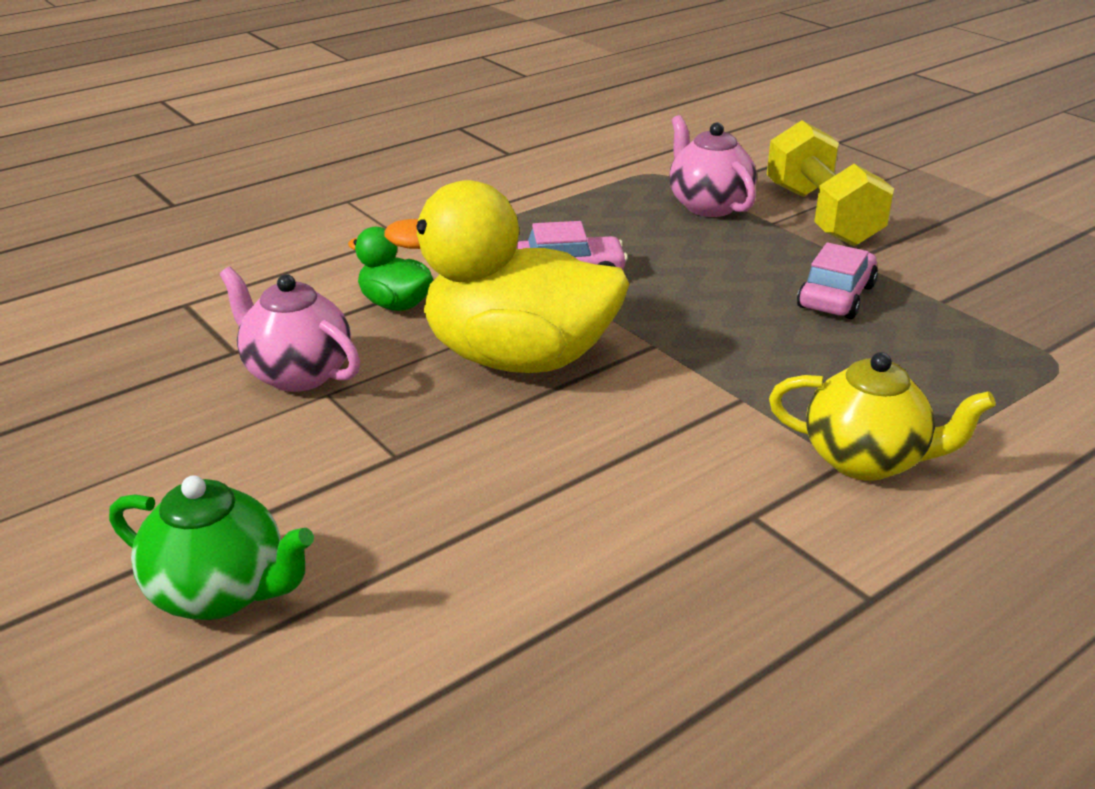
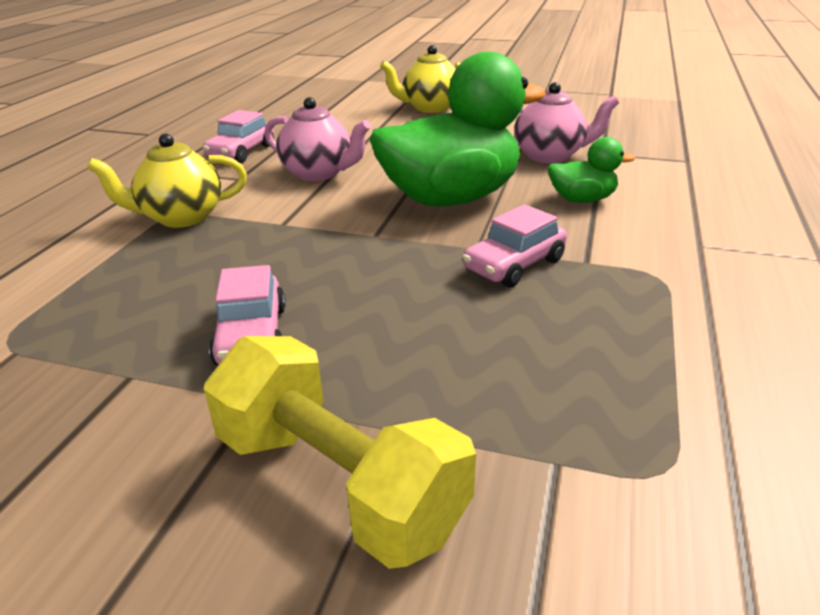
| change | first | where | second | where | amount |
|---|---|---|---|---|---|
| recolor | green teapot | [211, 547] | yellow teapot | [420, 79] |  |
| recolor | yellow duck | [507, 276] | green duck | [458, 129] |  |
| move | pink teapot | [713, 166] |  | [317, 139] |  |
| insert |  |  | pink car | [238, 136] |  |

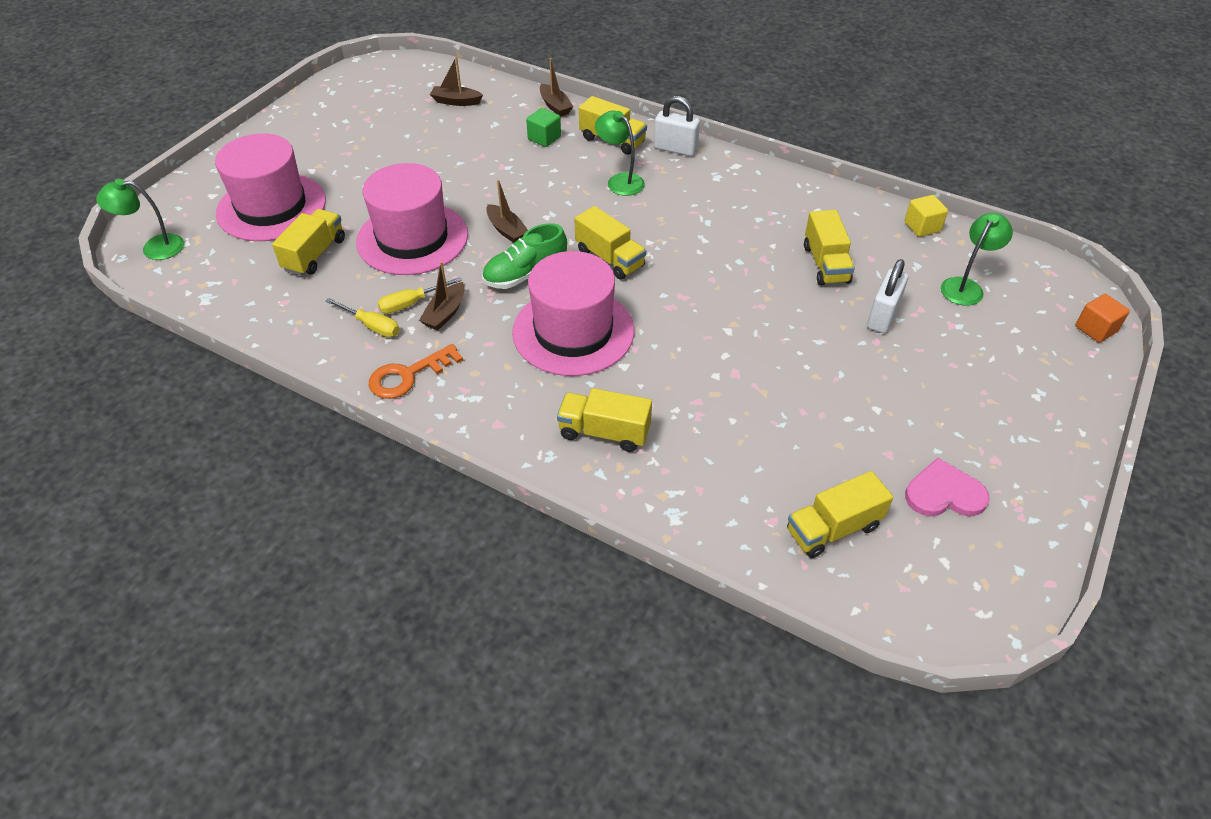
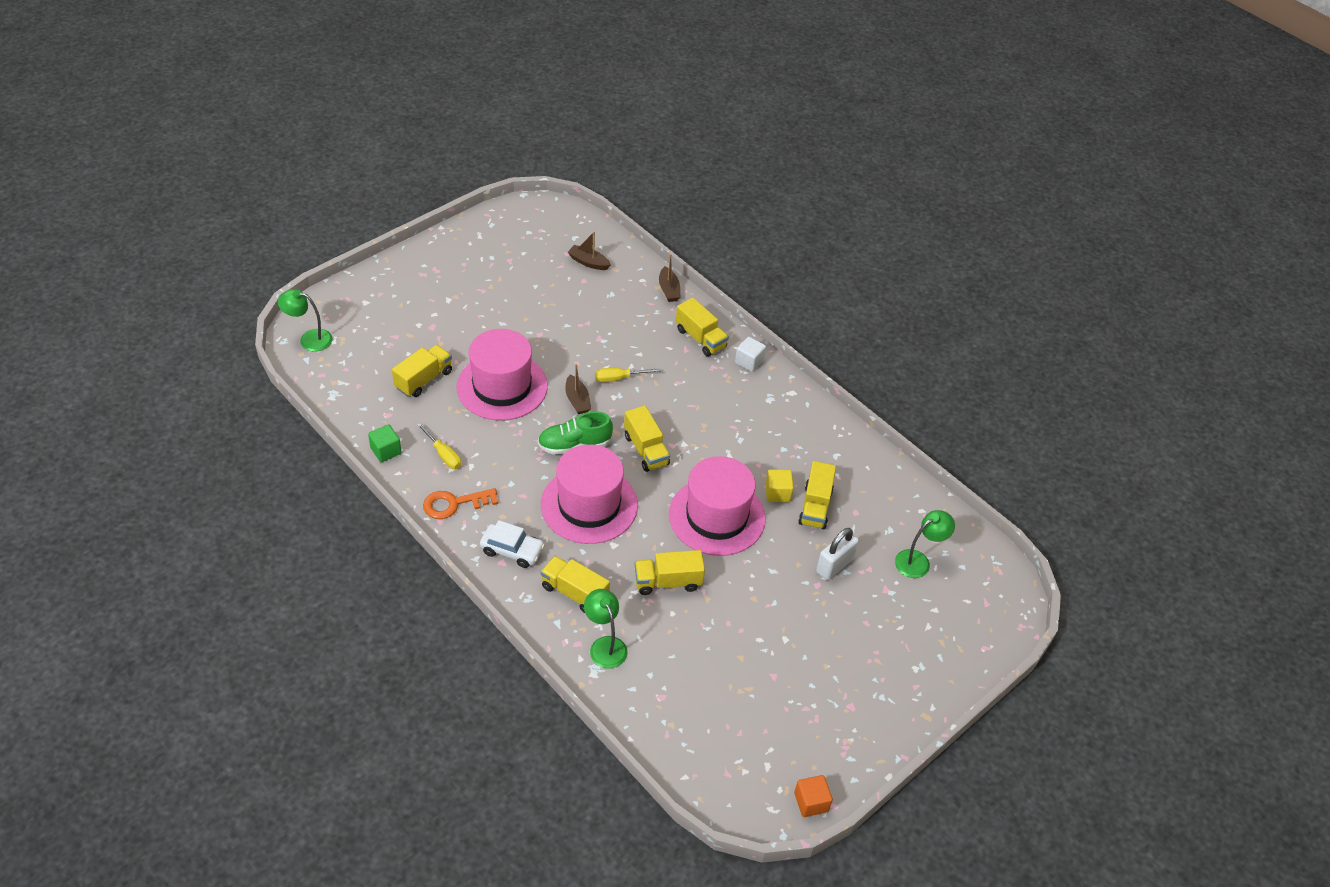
| change | first | where | second | where | amount |
|---|---|---|---|---|---|
| move | pink hat | [270, 187] |  | [717, 506] |  |
| move | yellow screwdriver | [420, 295] |  | [627, 375] |  |
| delete | brown boat | [442, 295] |  |  |  |
| move | green cube | [543, 127] |  | [385, 443] |  |
| move | green lamp | [620, 153] |  | [606, 628] |  |
| replace | white padlock | [677, 126] | white cube | [750, 354] |  |
| move | yellow truck | [840, 514] |  | [669, 572] |  |
| move | yellow cube | [926, 216] |  | [780, 486] |  |
| delete | pink heart | [947, 487] |  |  |  |
| move | orange cube | [1102, 318] |  | [813, 796] |  |
| insert |  |  | white car | [512, 544] |  |

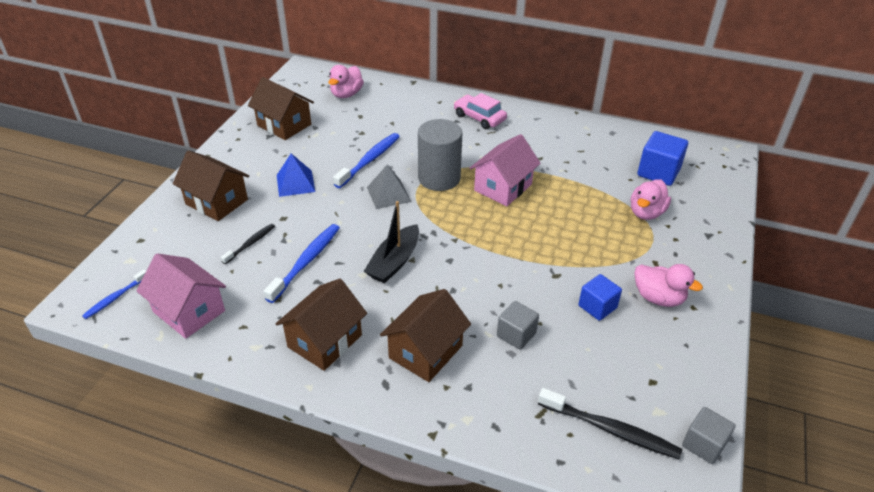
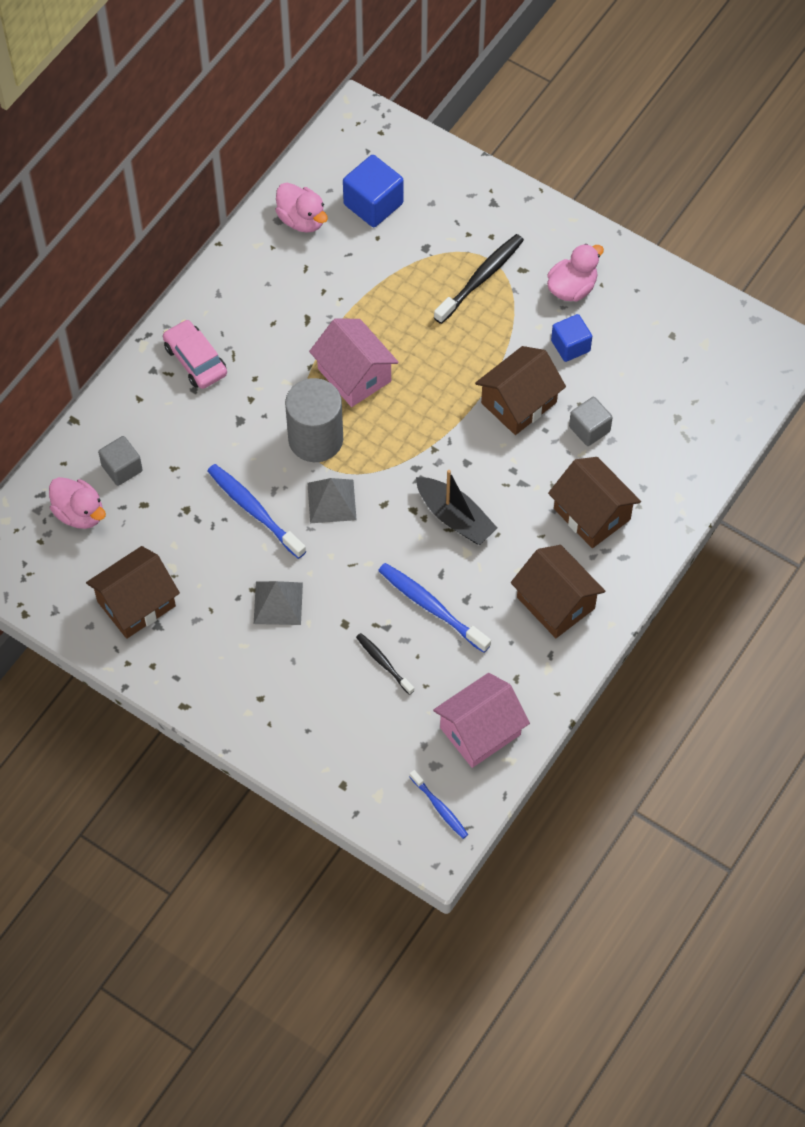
| change | first | where | second | where | amount |
|---|---|---|---|---|---|
| move | brown house | [211, 185] |  | [520, 390] |  |
| recolor | blue pyramid | [296, 175] | grey pyramid | [278, 603] |  |
| rotate | pink car | [480, 111] |  | [195, 354] | 90 degrees clockwise |
| move | black toothbrush | [610, 423] |  | [479, 279] |  |
| move | pink duck | [651, 199] |  | [301, 208] |  |
| move | grey cube | [708, 435] |  | [120, 461] |  |

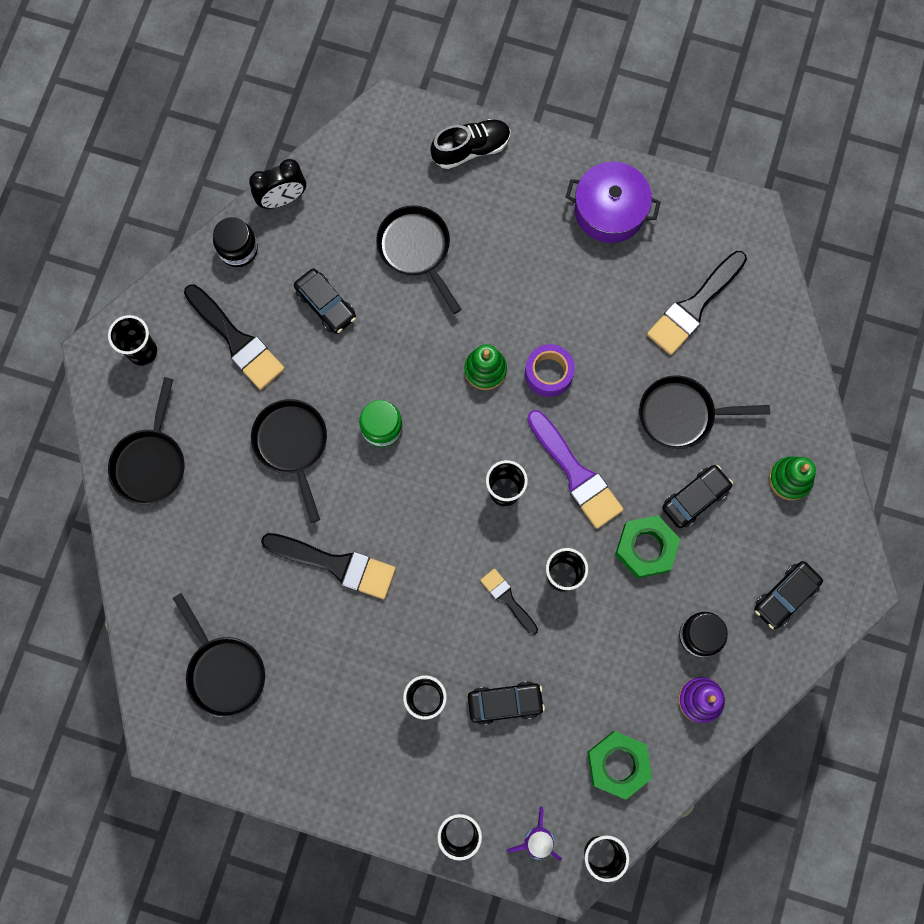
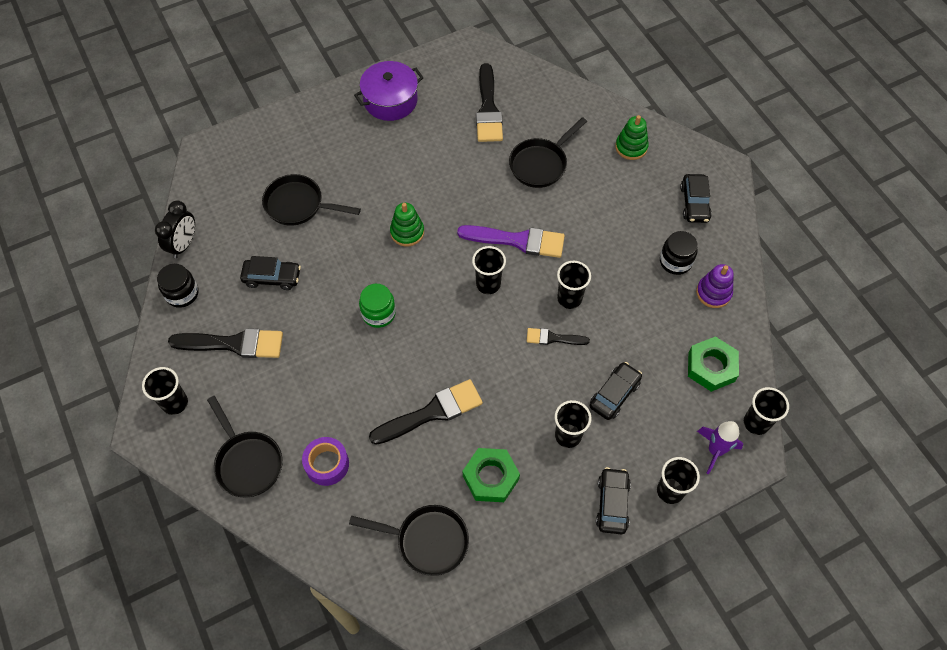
| change | first | where | second | where | amount |
|---|---|---|---|---|---|
| delete | black pan | [289, 461] |  |  |  |
| delete | black shoe | [470, 144] |  |  |  |
| move | purple tape | [550, 370] |  | [325, 461] |  |
| move | green nut | [647, 546] |  | [491, 475] |  |
| move | black car | [697, 496] |  | [613, 500] |  |

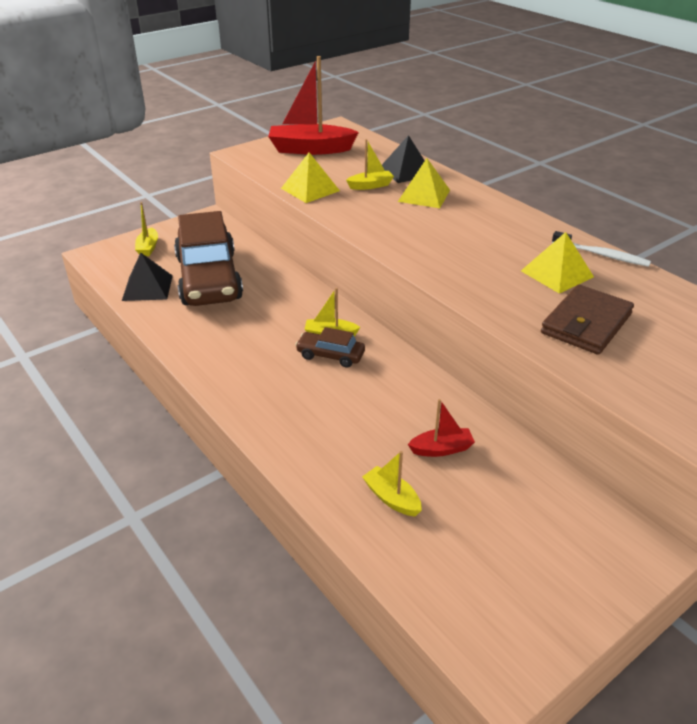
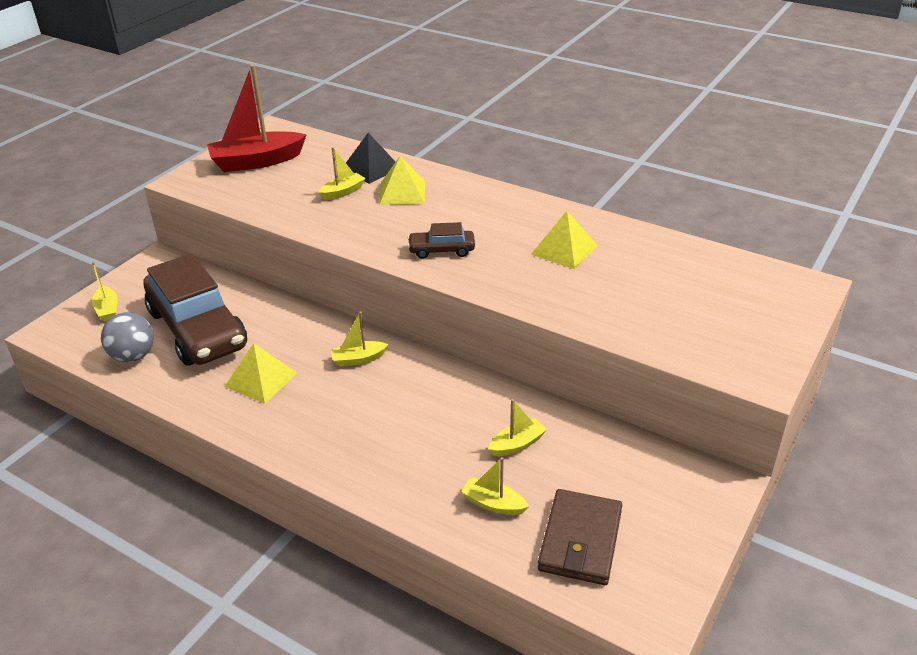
| change | first | where | second | where | amount |
|---|---|---|---|---|---|
| replace | black pyramid | [147, 277] | grey ball | [127, 337] |  |
| move | yellow pyramid | [310, 178] |  | [260, 373] |  |
| move | brown car | [330, 347] |  | [441, 240] |  |
| recolor | red boat | [441, 428] | yellow boat | [517, 427] |  |
| move | brown wallet | [587, 319] |  | [580, 537] |  |
| delete | white toothbrush | [601, 249] |  |  |  |

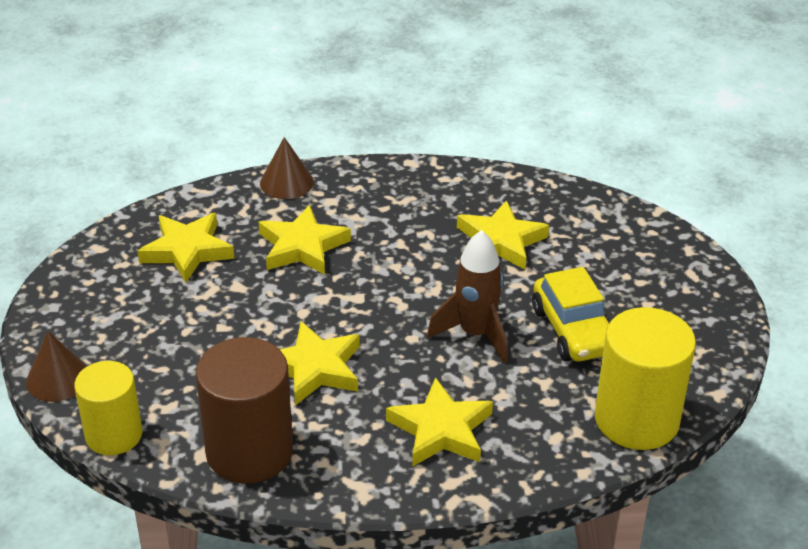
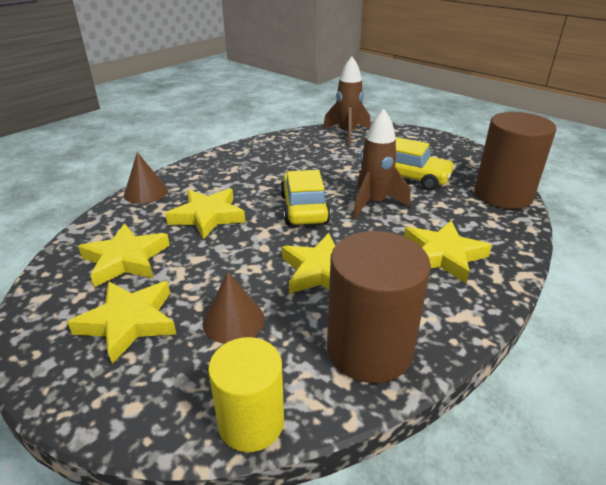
| change | first | where | second | where | amount |
|---|---|---|---|---|---|
| move | brown cone | [56, 366] |  | [234, 308] |  |
| move | yellow star | [503, 235] |  | [121, 322] |  |
| recolor | yellow cylinder | [645, 378] | brown cylinder | [515, 160] |  |
| insert |  |  | yellow car | [305, 197] |  |
| insert |  |  | brown rocket | [346, 101] |  |

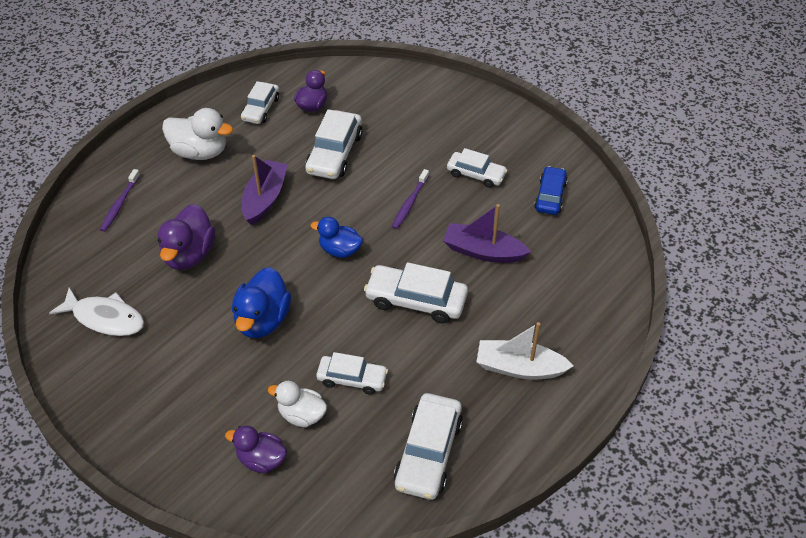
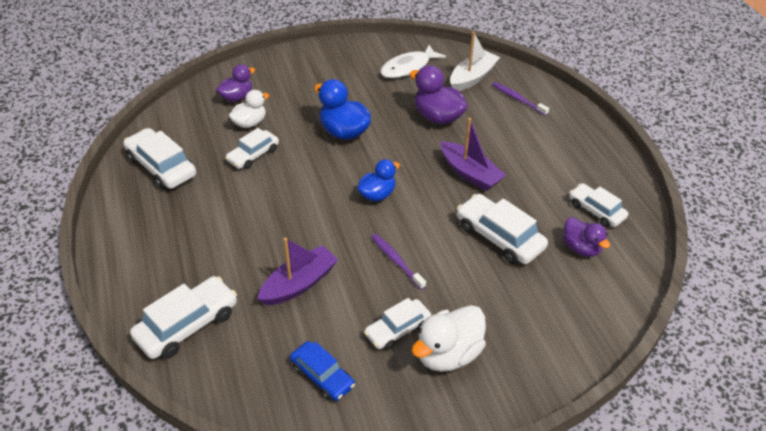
| change | first | where | second | where | amount |
|---|---|---|---|---|---|
| move | white duck | [197, 134] |  | [449, 338] |  |
| move | white car | [416, 292] |  | [183, 317] |  |
| move | white boat | [525, 350] |  | [475, 61] |  |

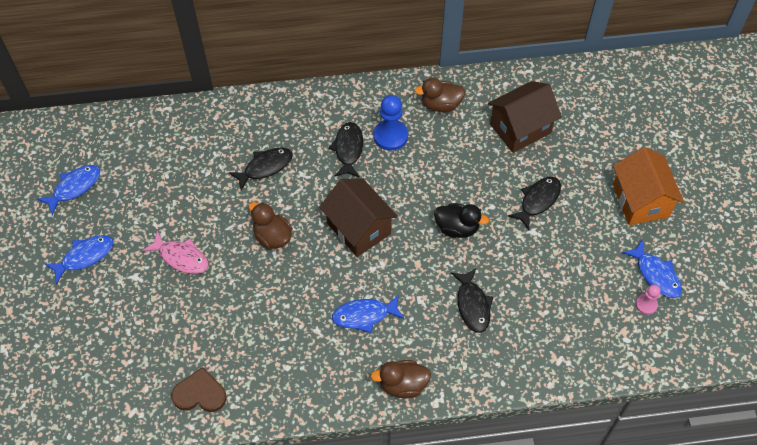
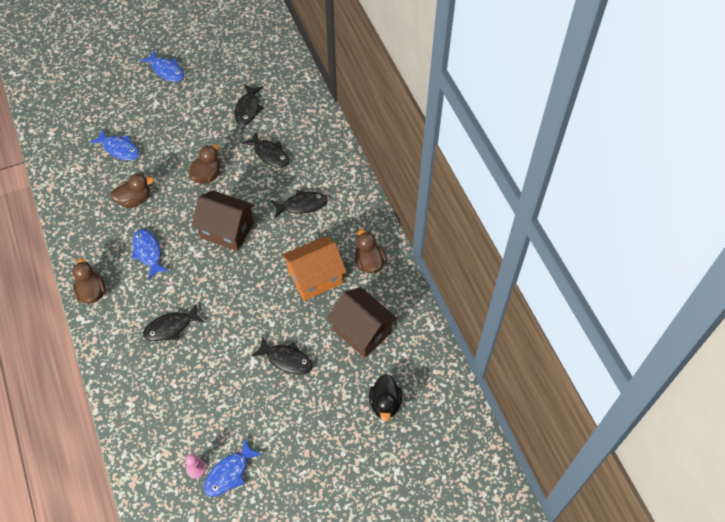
| change | first | where | second | where | amount |
|---|---|---|---|---|---|
| move | blue fish | [68, 190] |  | [114, 144] |  |
| delete | pink fish | [175, 252] |  |  |  |
| delete | brown heart | [199, 389] |  |  |  |
| rotate | brown house | [358, 217] |  | [223, 220] | 75 degrees clockwise |
| delete | blue pawn | [391, 123] |  |  |  |
| move | black duck | [461, 220] |  | [385, 398] |  |
| move | orange house | [648, 186] |  | [314, 268] |  |
| insert |  |  | brown duck | [132, 191] |  |
| insert |  |  | black fish | [249, 104] |  |

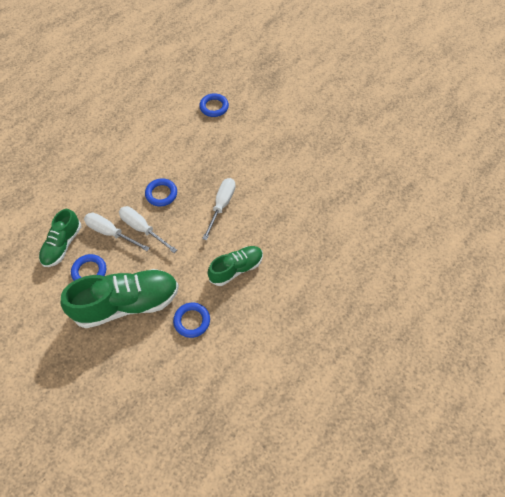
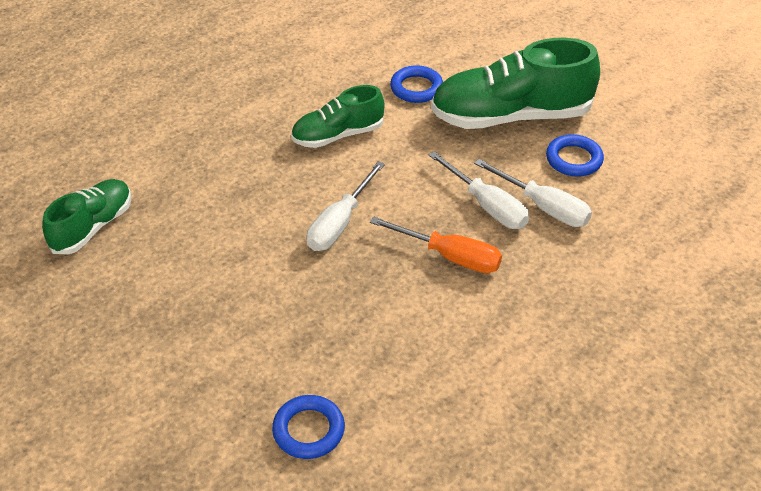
| change | first | where | second | where | amount |
|---|---|---|---|---|---|
| move | green shoe | [60, 238] |  | [86, 216] |  |
| replace | blue ring | [161, 192] | orange screwdriver | [436, 244] |  |

